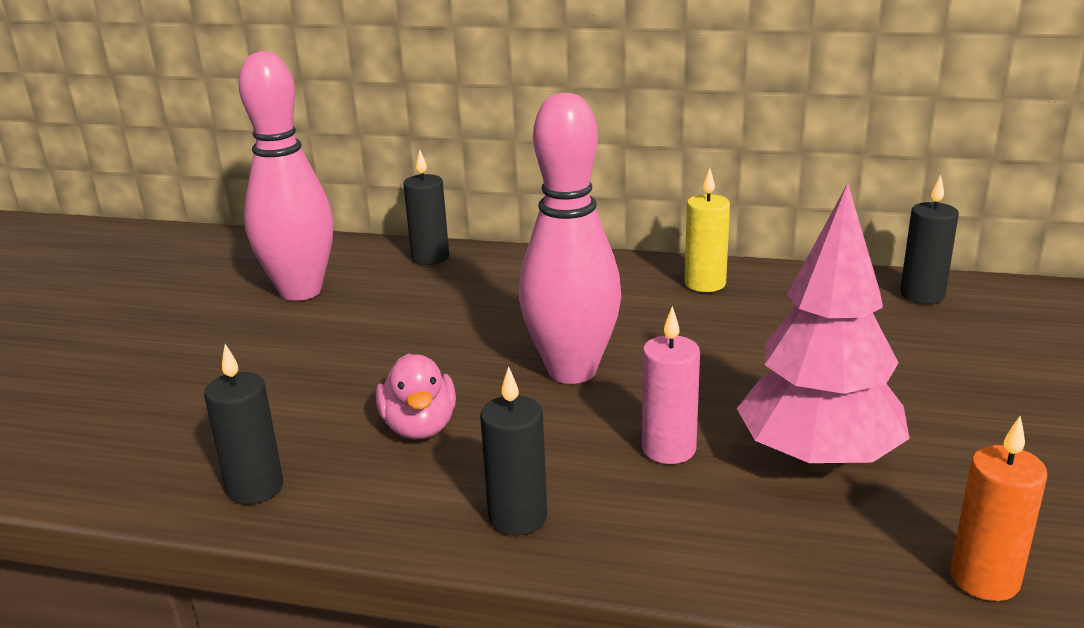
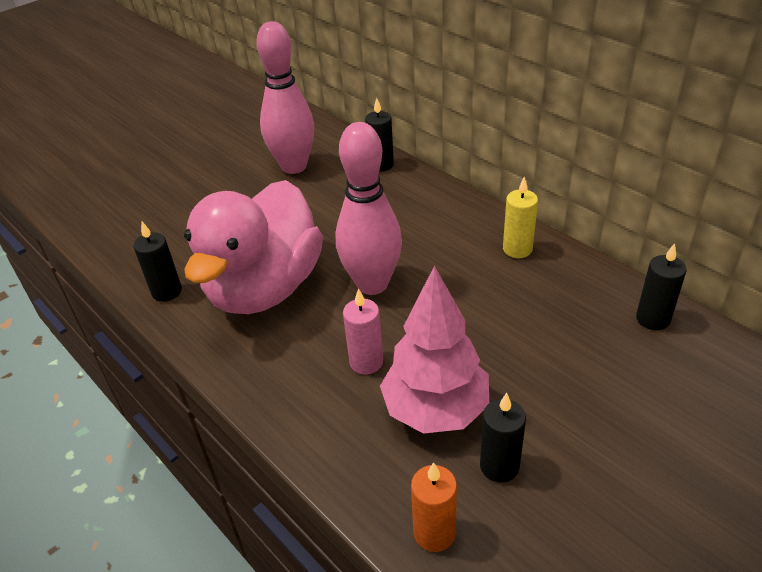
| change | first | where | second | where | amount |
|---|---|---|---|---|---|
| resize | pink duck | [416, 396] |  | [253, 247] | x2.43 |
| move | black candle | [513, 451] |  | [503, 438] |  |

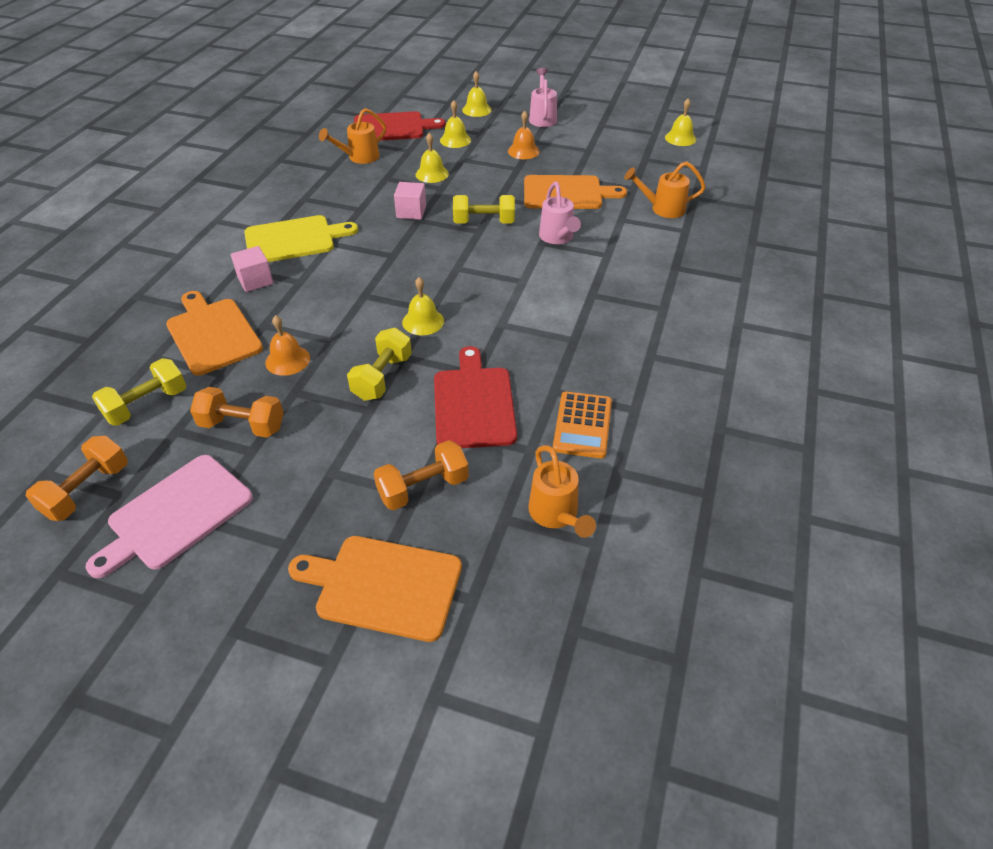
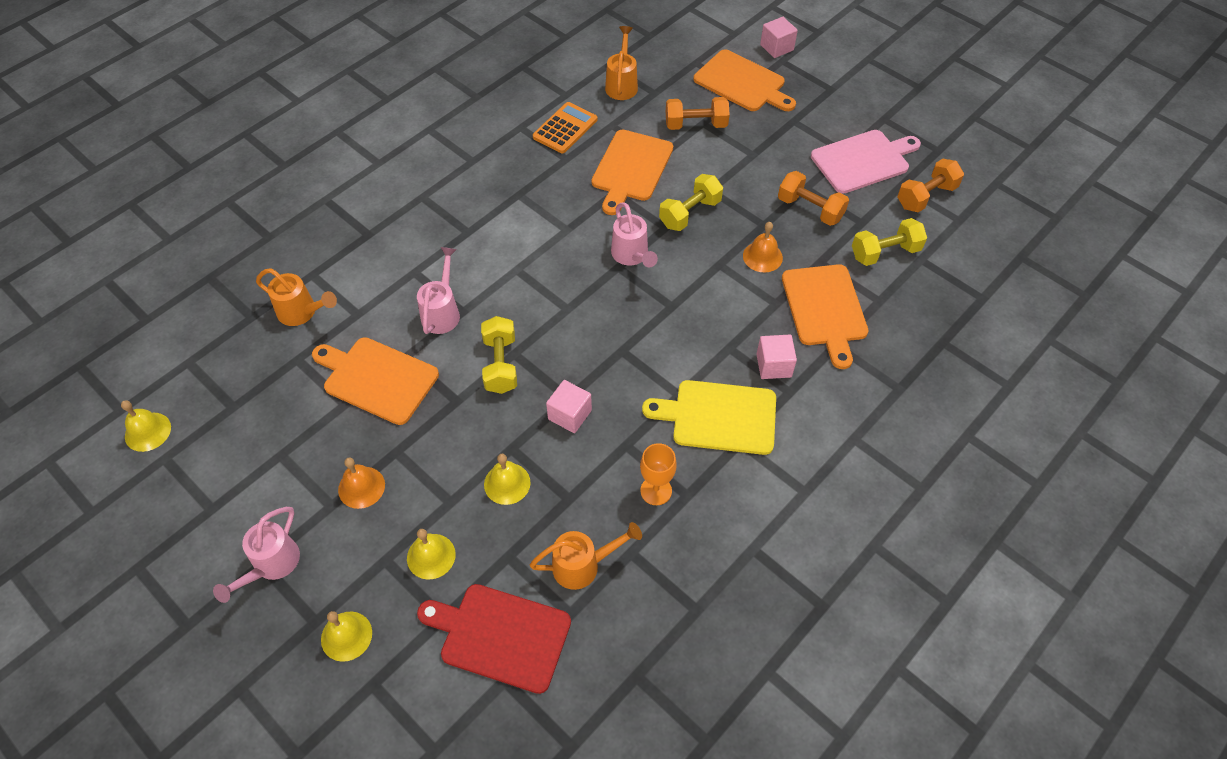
| change | first | where | second | where | amount |
|---|---|---|---|---|---|
| replace | yellow bell | [423, 306] | pink watering can | [634, 234] |  |
| recolor | red cutting board | [475, 397] | orange cutting board | [632, 172] |  |
| rotate | yellow dumbbell | [484, 209] |  | [499, 355] | 60 degrees clockwise |
| insert |  |  | orange goblet | [658, 474] |  |
| insert |  |  | pink cube | [779, 37] |  |

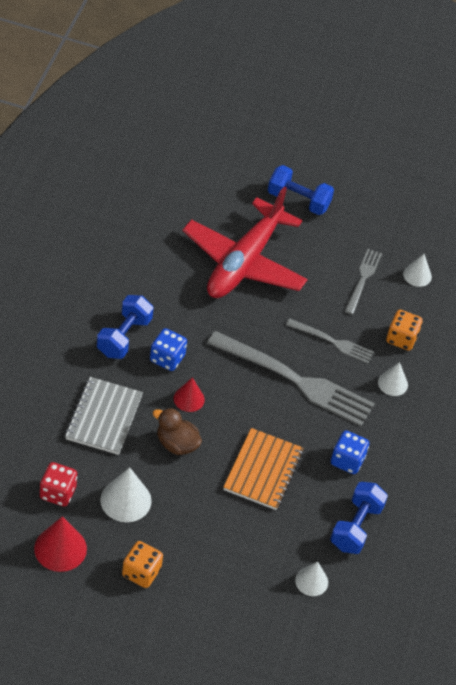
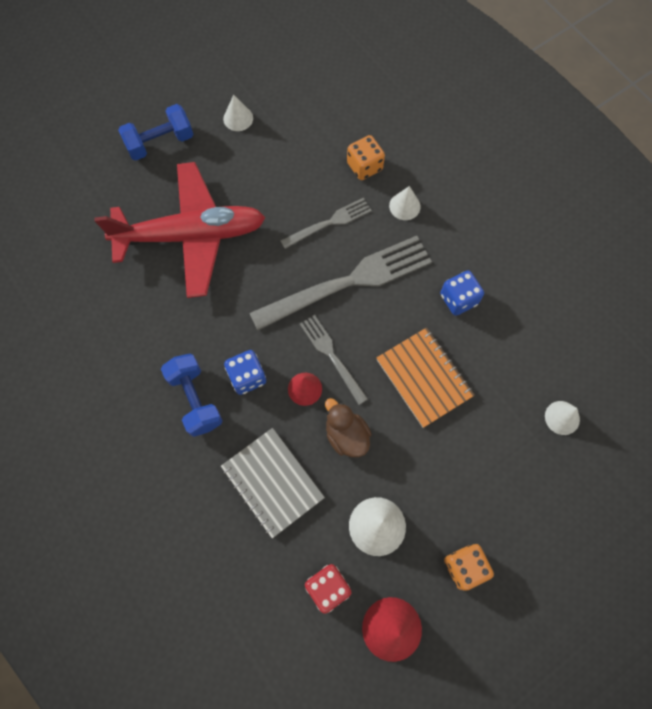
| change | first | where | second | where | amount |
|---|---|---|---|---|---|
| rotate | brown duck | [177, 431] |  | [348, 427] | 75 degrees clockwise |
| rotate | red plane | [245, 242] |  | [179, 230] | 75 degrees counterclockwise |
| delete | blue dumbbell | [359, 518] |  |  |  |
| move | grey fork | [363, 282] |  | [334, 360] |  |
| move | white cone | [417, 270] |  | [238, 113] |  |

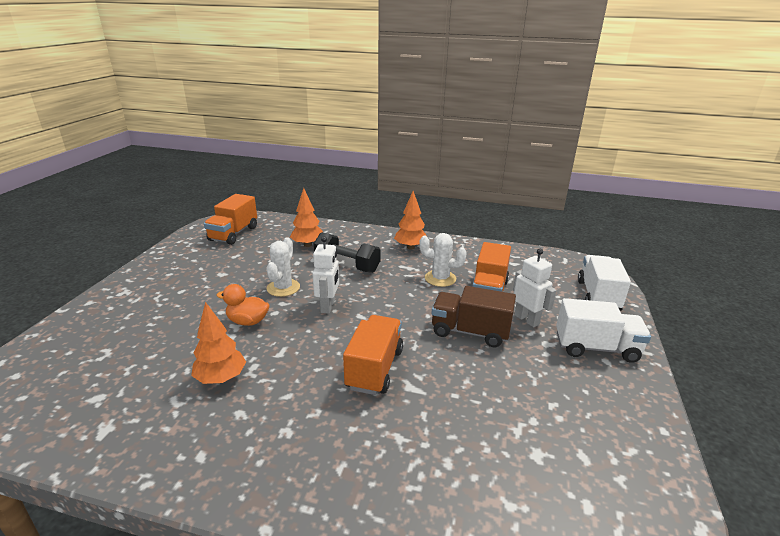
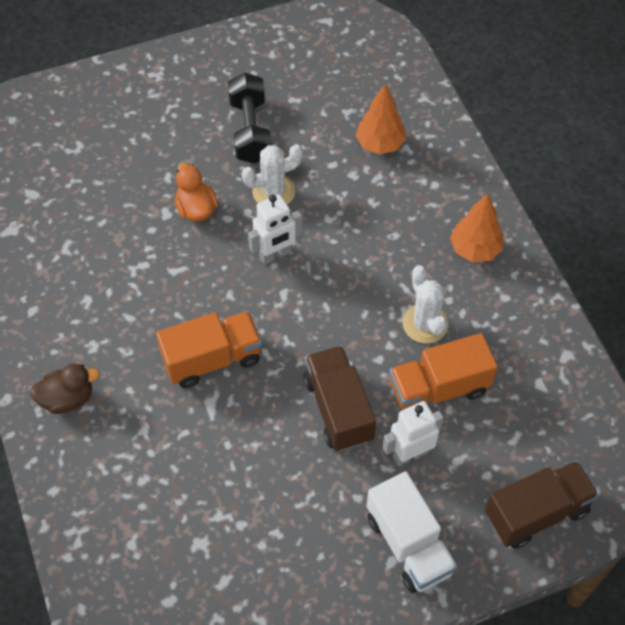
| change | first | where | second | where | amount |
|---|---|---|---|---|---|
| delete | orange tree | [218, 343] |  |  |  |
| delete | orange truck | [230, 219] |  |  |  |
| move | black dumbbell | [347, 252] |  | [249, 118] |  |
| rotate | white robot | [534, 288] |  | [413, 433] | 135 degrees counterclockwise |
| recolor | white truck | [604, 283] | brown truck | [542, 505] |  |
| insert |  |  | brown duck | [65, 389] |  |

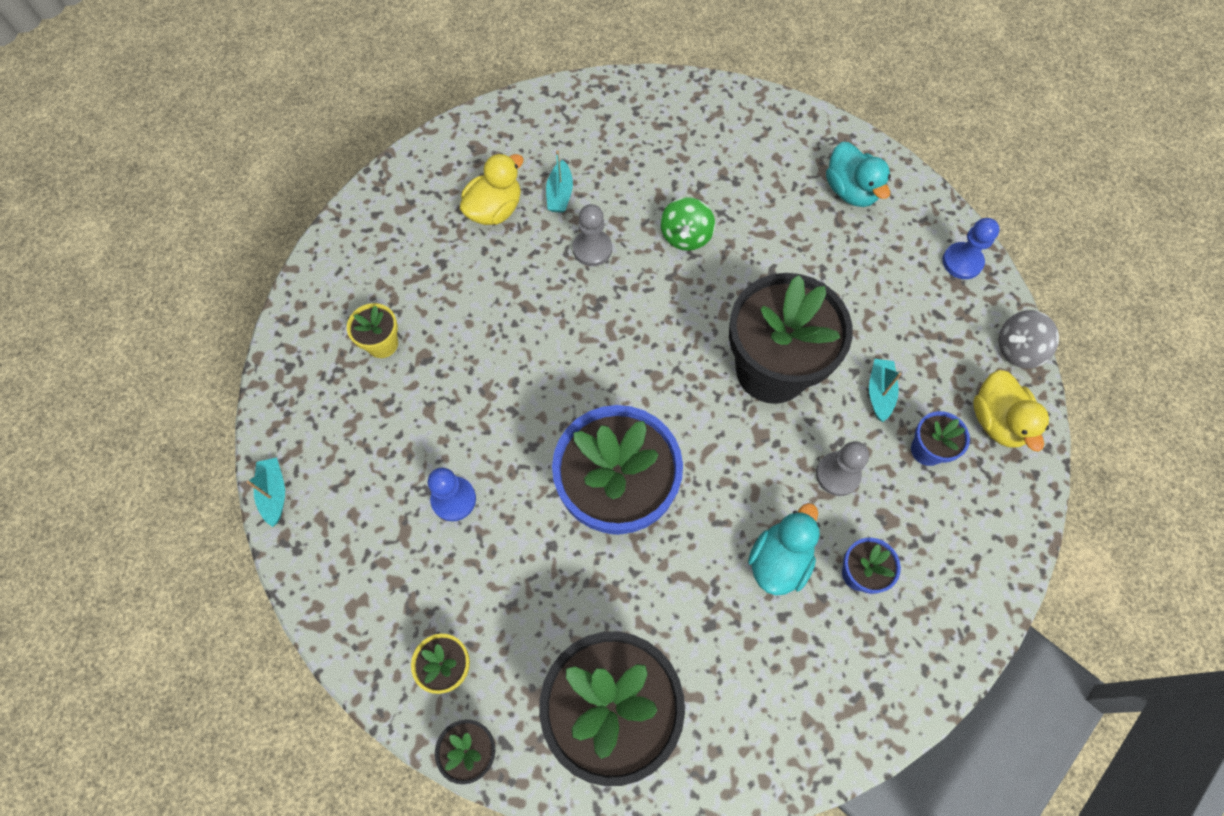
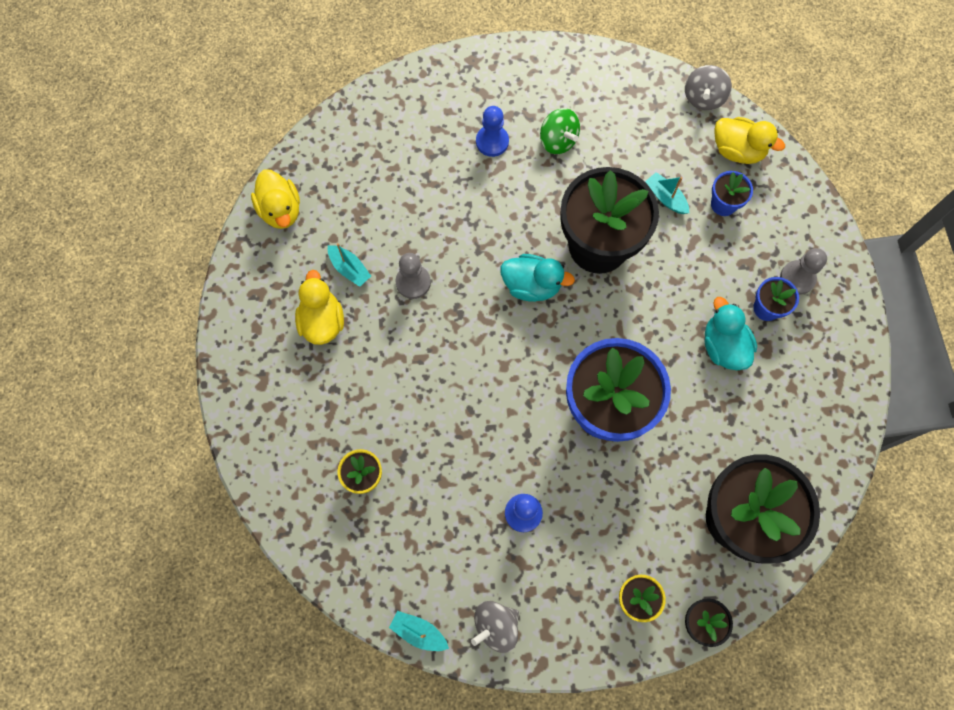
| change | first | where | second | where | amount |
|---|---|---|---|---|---|
| move | green spinning top | [687, 224] |  | [560, 131] |  |
| move | grey pawn | [842, 468] |  | [803, 271] |  |
| move | turquoise duck | [858, 174] |  | [538, 278] |  |
| move | blue pawn | [971, 248] |  | [492, 131] |  |
| insert |  |  | yellow duck | [275, 199] |  |
| insert |  |  | grey spinning top | [495, 627] |  |

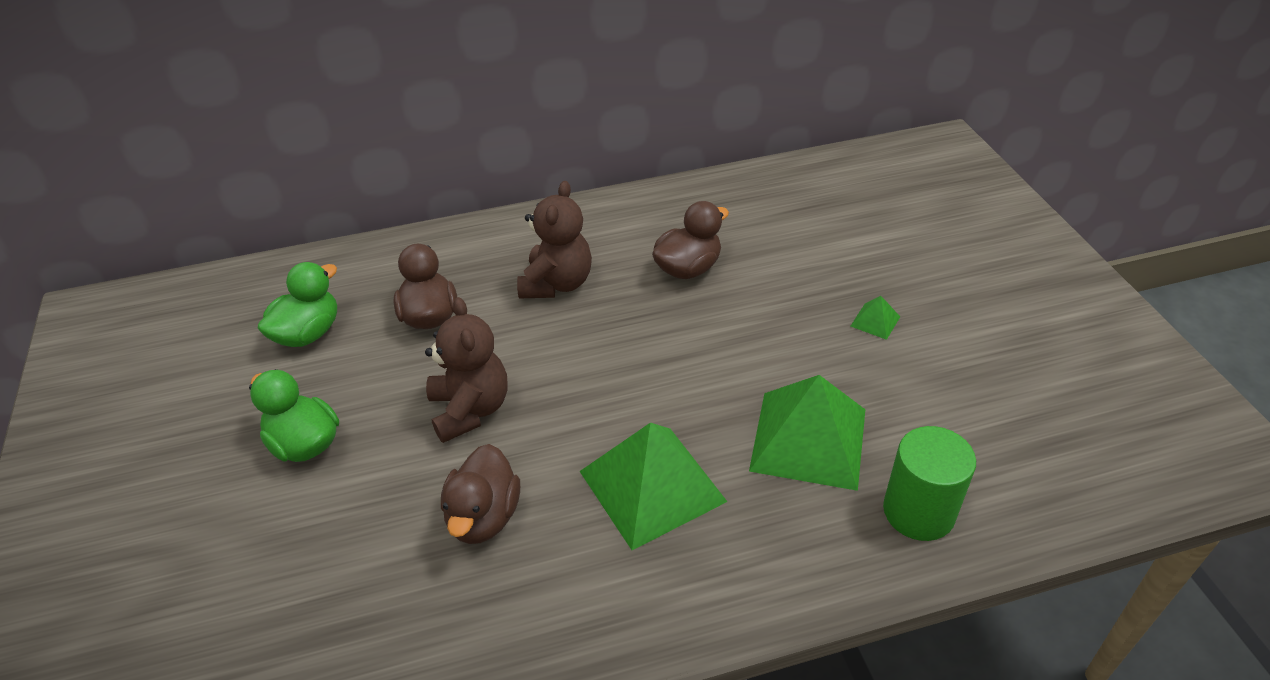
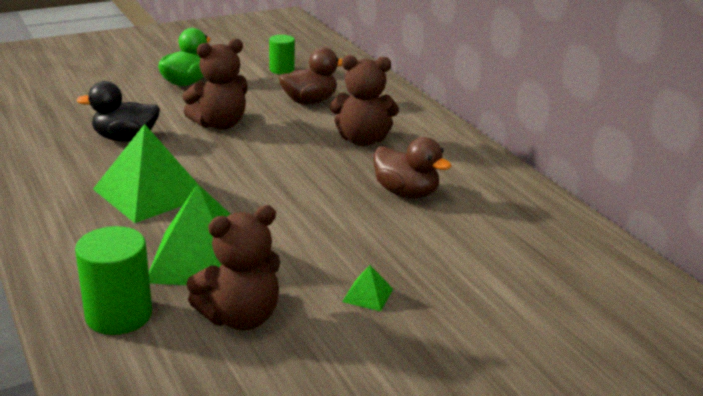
| change | first | where | second | where | amount |
|---|---|---|---|---|---|
| replace | green duck | [297, 304] | green cylinder | [282, 54] |  |
| recolor | brown duck | [480, 494] | black duck | [118, 111] |  |
| insert |  |  | brown teddy bear | [233, 267] |  |

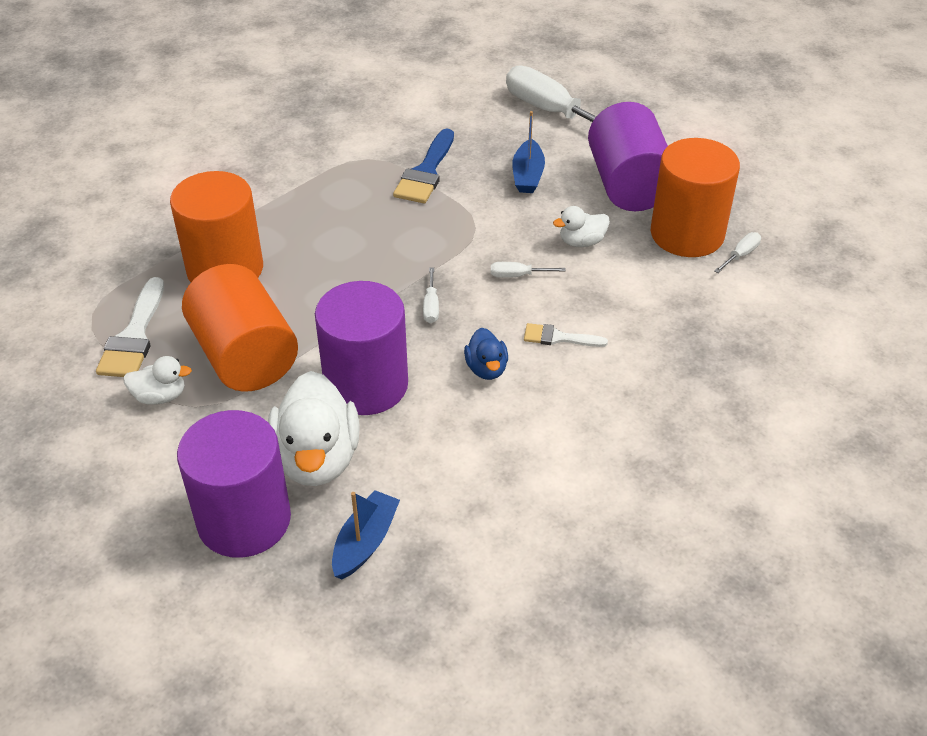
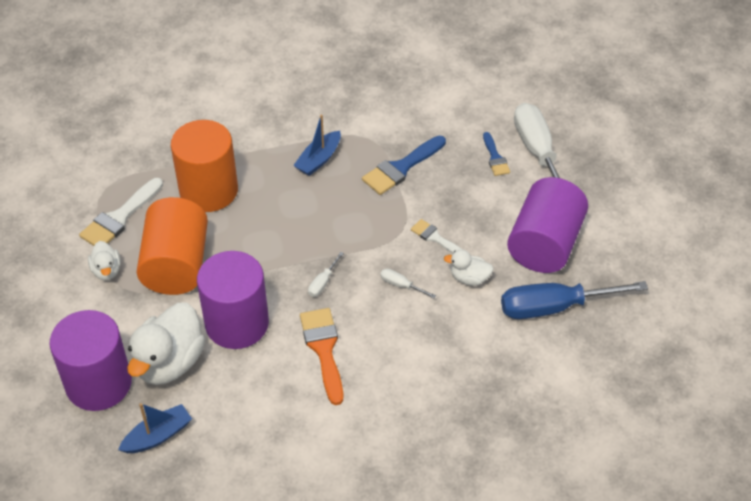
| change | first | where | second | where | amount |
|---|---|---|---|---|---|
| rotate | white duck | [157, 380] |  | [104, 260] | 45 degrees clockwise |
| replace | blue duck | [486, 354] | orange brush | [321, 356] |  |
| move | blue boat | [528, 152] |  | [317, 145] |  |
| move | white brush | [566, 335] |  | [436, 236] |  |
| replace | orange cylinder | [695, 197] | blue screwdriver | [574, 300] |  |
| delete | white screwdriver | [737, 252] |  |  |  |
| insert |  |  | blue brush | [496, 154] |  |

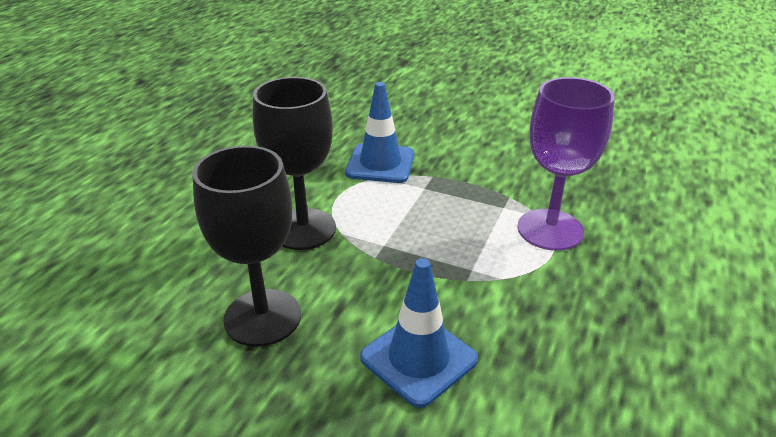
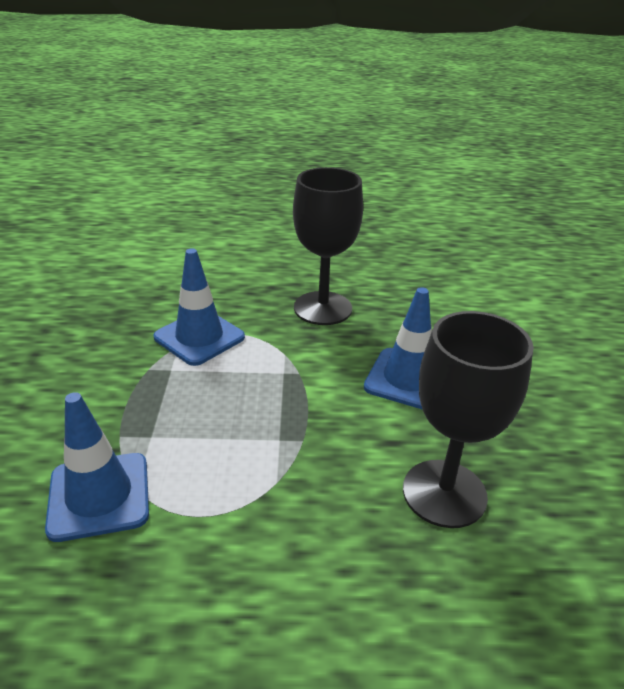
| change | first | where | second | where | amount |
|---|---|---|---|---|---|
| move | black goblet | [294, 163] |  | [328, 246] |  |
| replace | purple goblet | [566, 164] | blue traffic cone | [199, 307] |  |

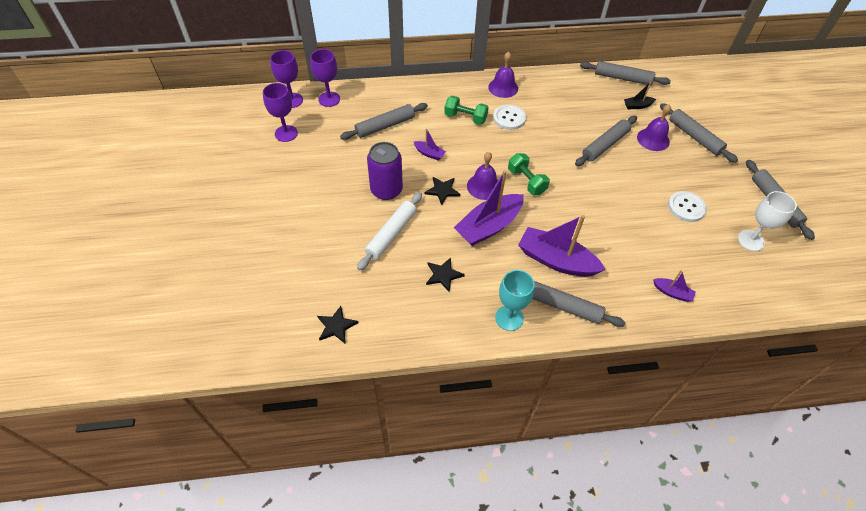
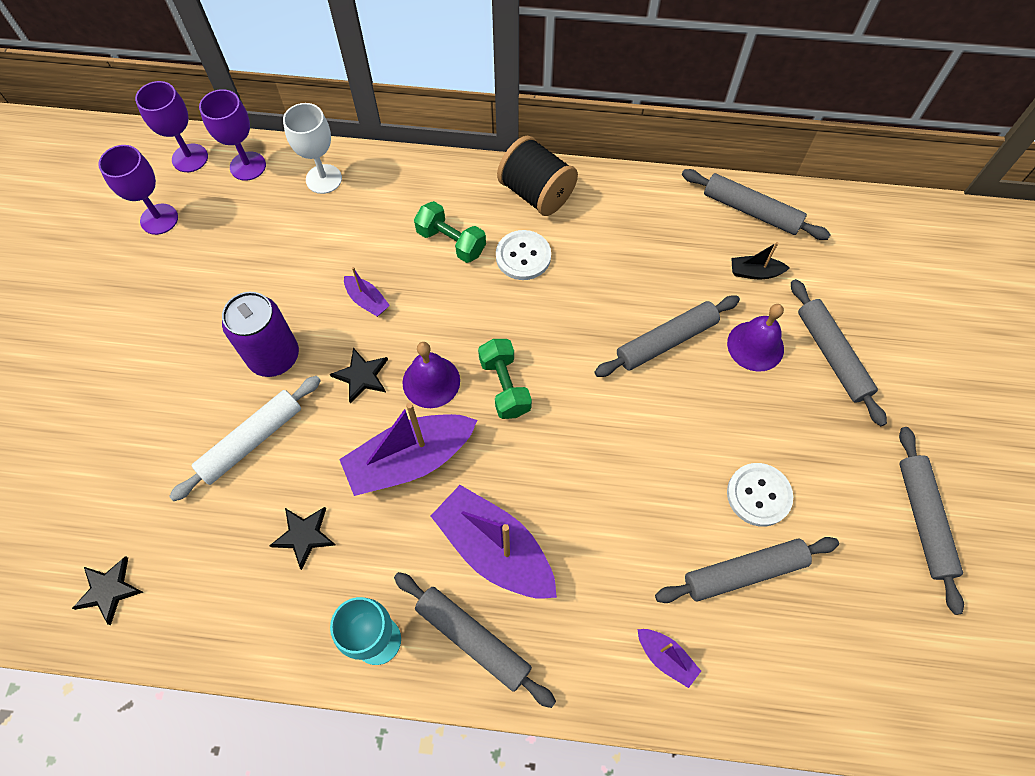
| change | first | where | second | where | amount |
|---|---|---|---|---|---|
| move | grey rolling pin | [384, 121] |  | [747, 570] |  |
| replace | purple bell | [503, 74] | black spool | [537, 176] |  |
| move | white goblet | [767, 221] |  | [312, 148] |  |

